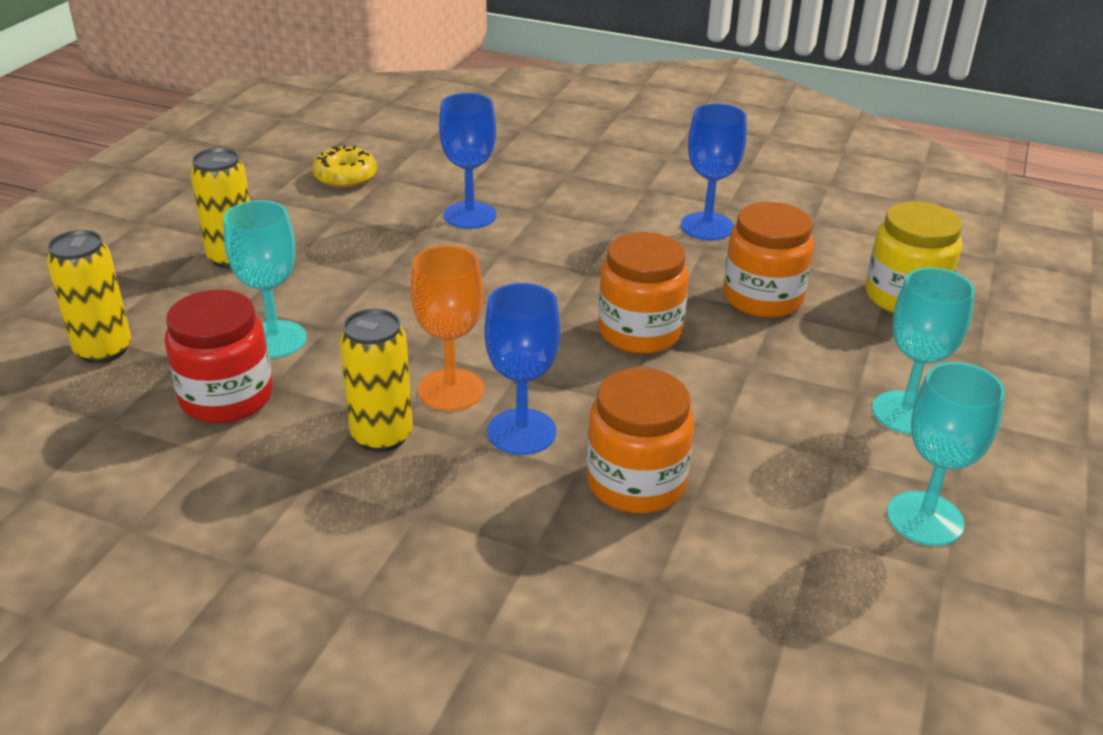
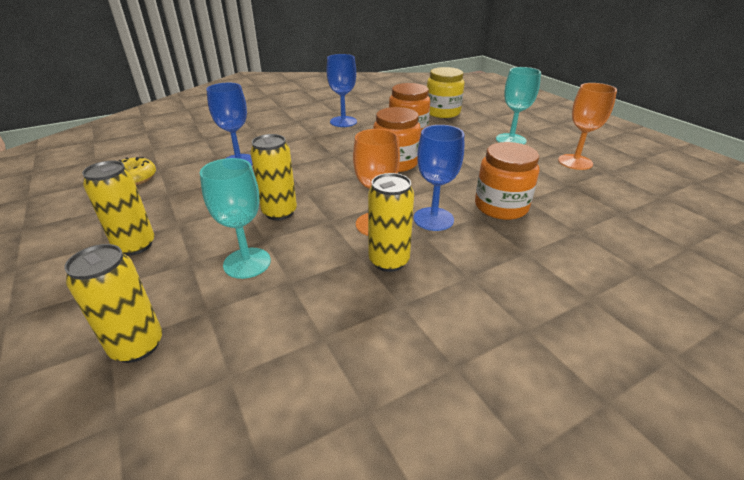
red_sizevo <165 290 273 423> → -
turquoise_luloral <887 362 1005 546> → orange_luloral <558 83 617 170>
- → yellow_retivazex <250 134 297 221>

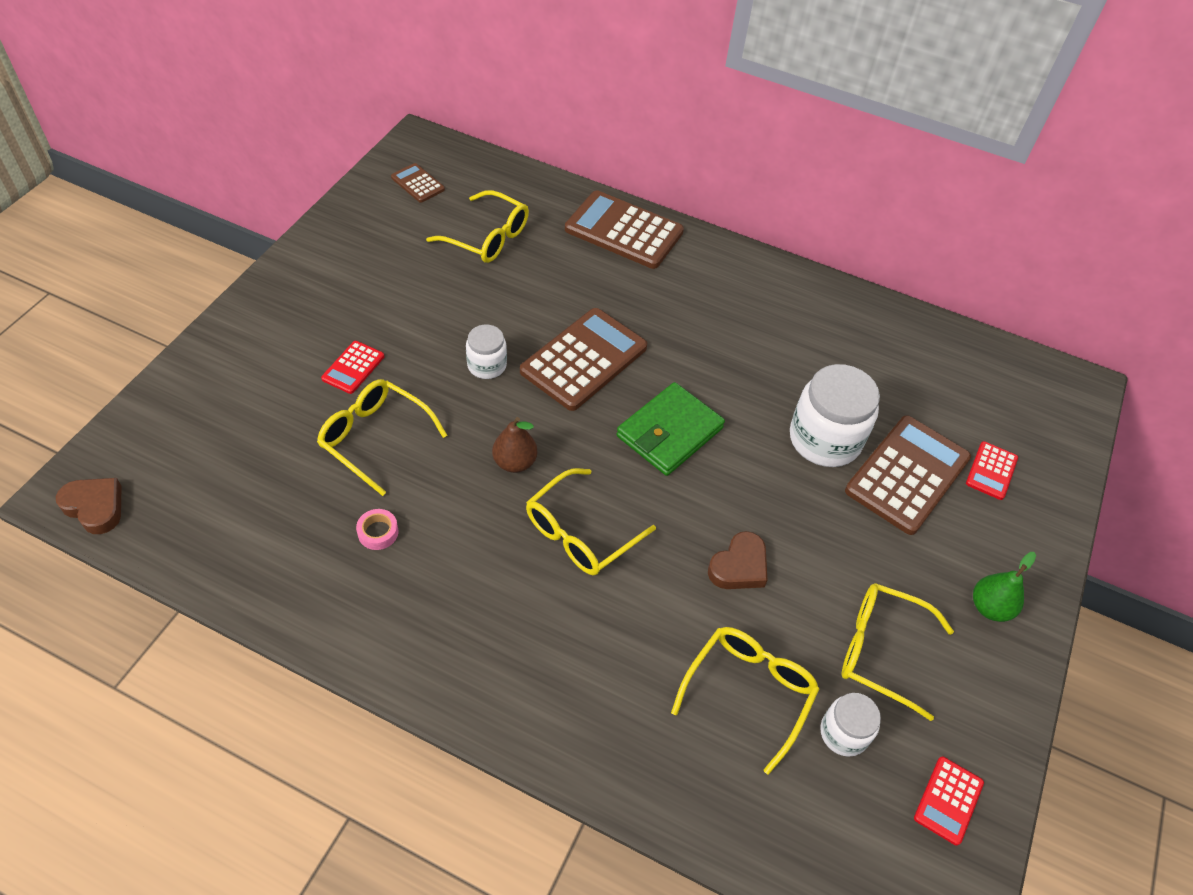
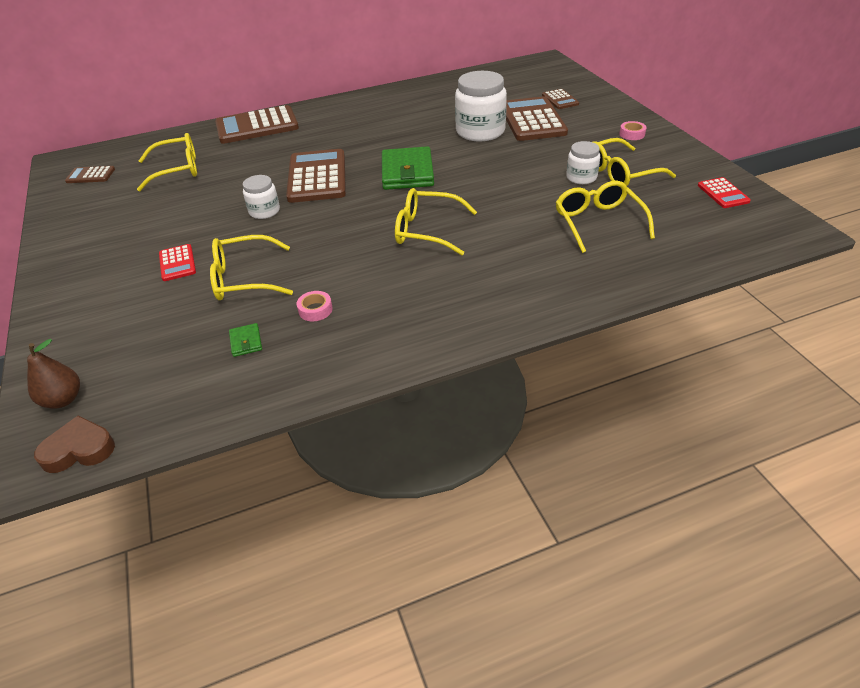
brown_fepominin <492 417 537 473> → brown_fepominin <27 339 80 409>, relocated
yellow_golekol <526 468 656 575> → yellow_golekol <395 188 477 255>, 105 degrees clockwise
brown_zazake <708 531 767 589> → -
white_sizevo <820 693 881 757> → white_sizevo <566 141 600 184>, relocated
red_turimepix <966 441 1018 500> → brown_turimepix <542 89 579 109>
green_fepominin <973 552 1036 622> → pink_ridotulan <619 121 647 140>
- → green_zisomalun <229 323 262 357>

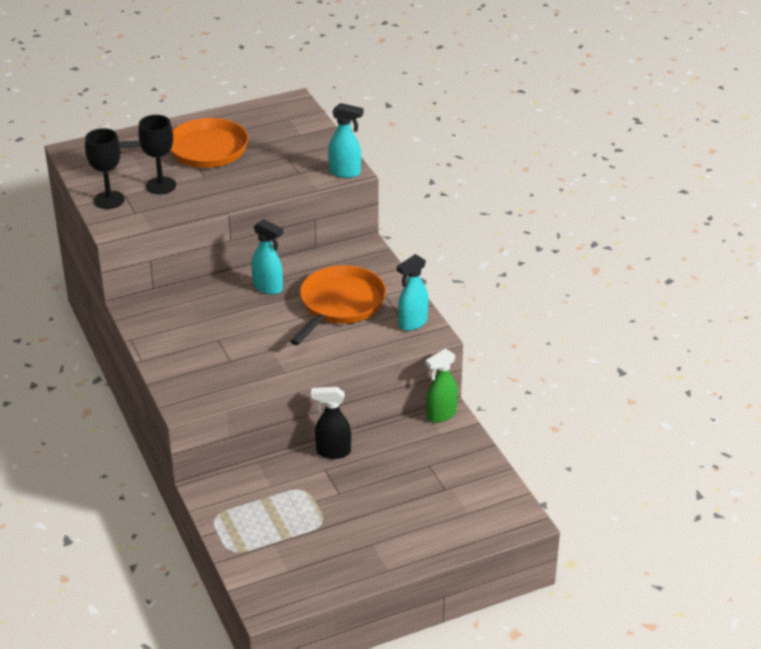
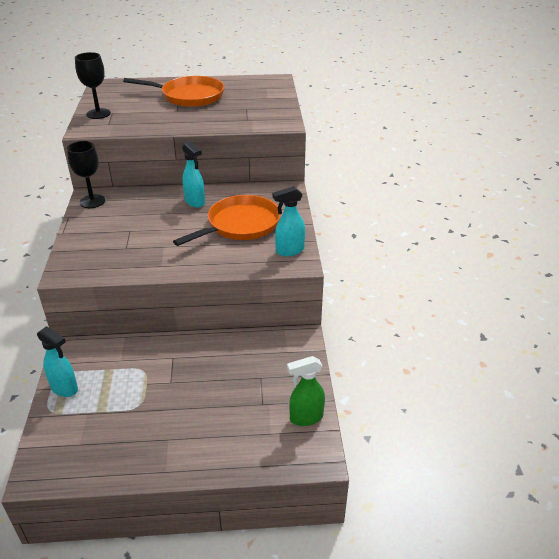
black_luloral <138 115 176 194> → black_luloral <67 141 105 208>, relocated
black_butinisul <311 387 351 459> → -
turquoise_butinisul <328 103 364 178> → turquoise_butinisul <37 326 78 397>, relocated
green_butinisul <425 349 458 423> → green_butinisul <287 356 325 426>, relocated

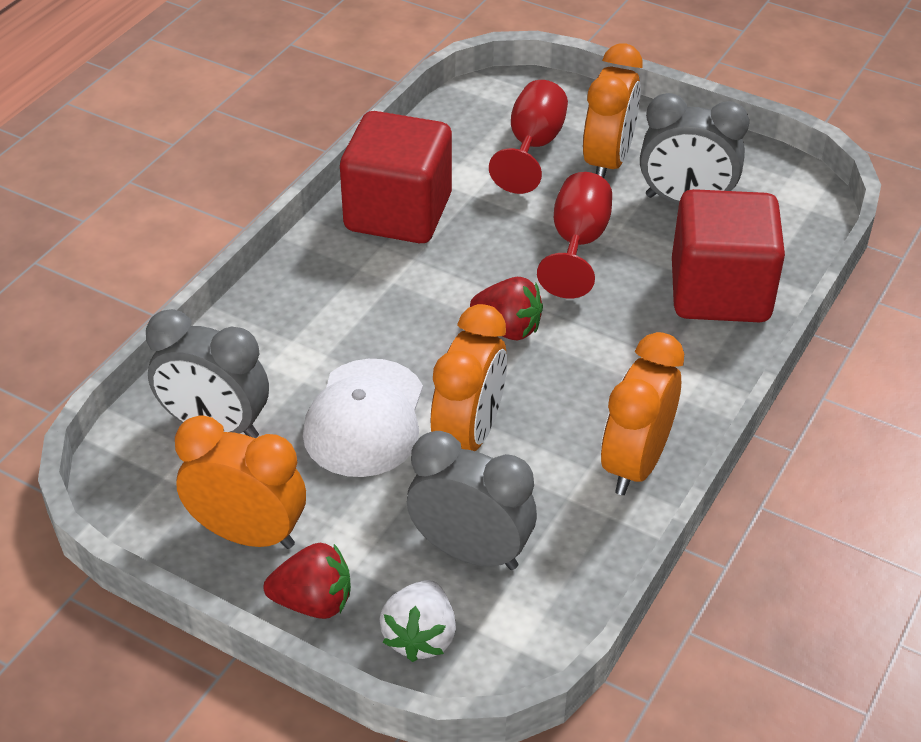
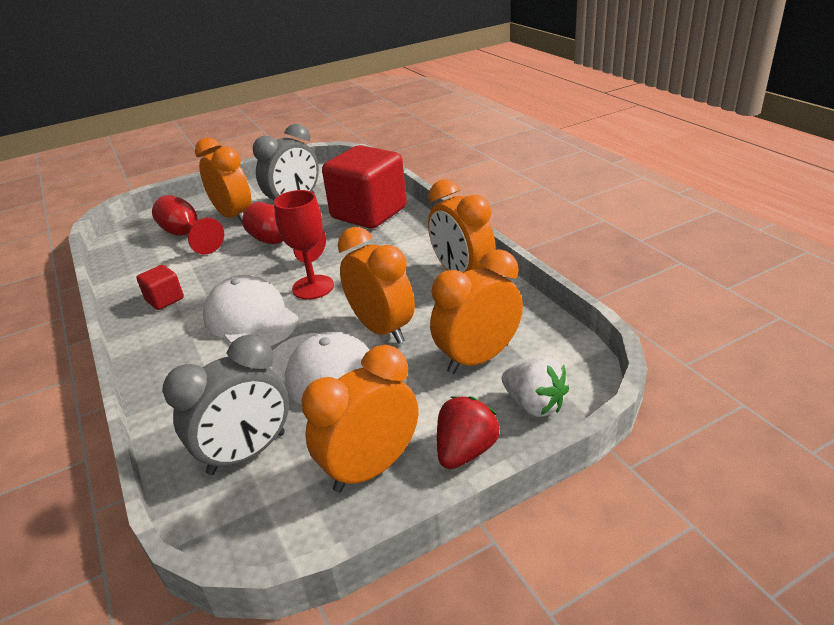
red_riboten <340 111 452 243> → red_riboten <136 265 184 310>, x0.44
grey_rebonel <407 431 537 570> → orange_rebonel <430 249 523 374>
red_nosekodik <470 277 543 341> → red_luloral <274 190 334 300>
- → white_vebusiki <203 275 298 346>

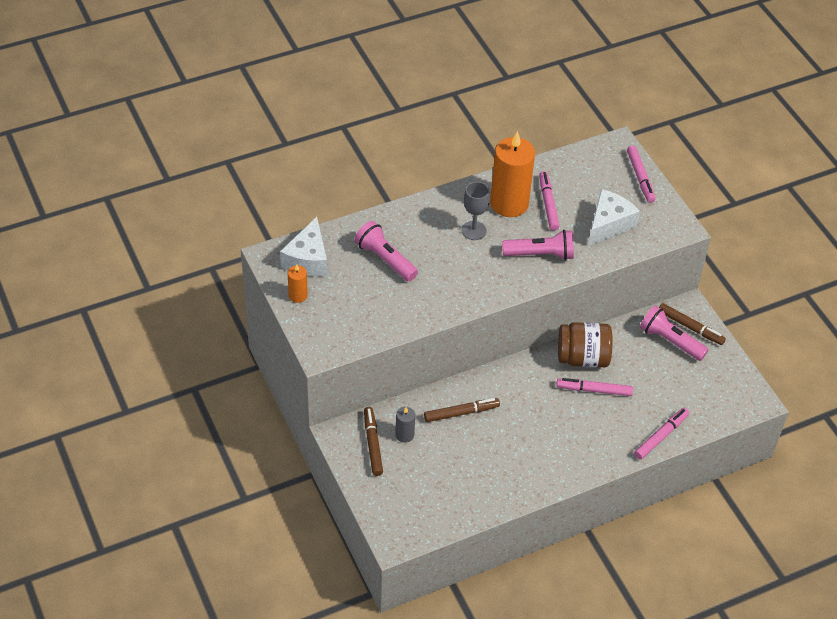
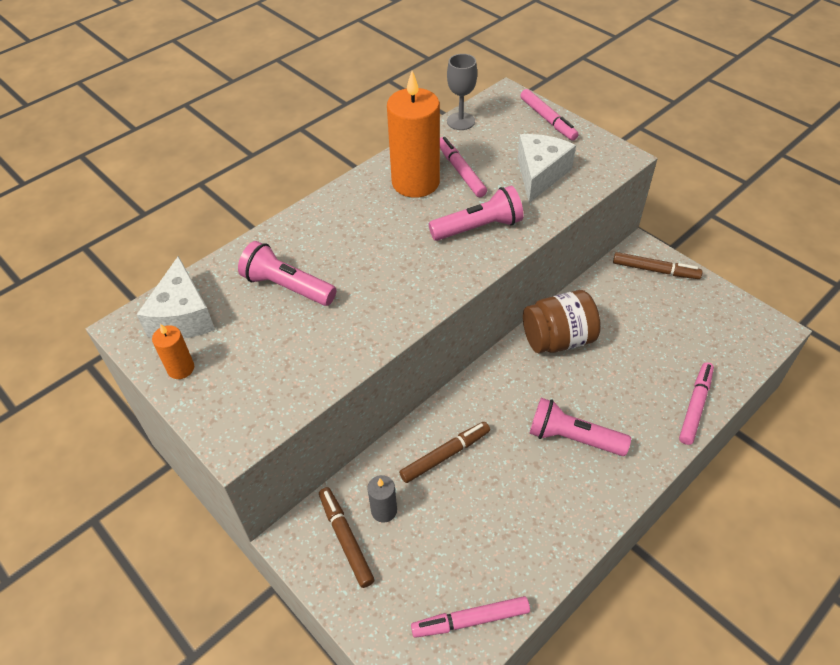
grey_luloral <462 182 490 240> → grey_luloral <447 54 477 130>, relocated
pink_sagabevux <556 378 633 396> → pink_sagabevux <411 596 530 638>, relocated
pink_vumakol <640 305 709 361> → pink_vumakol <529 398 631 456>, relocated

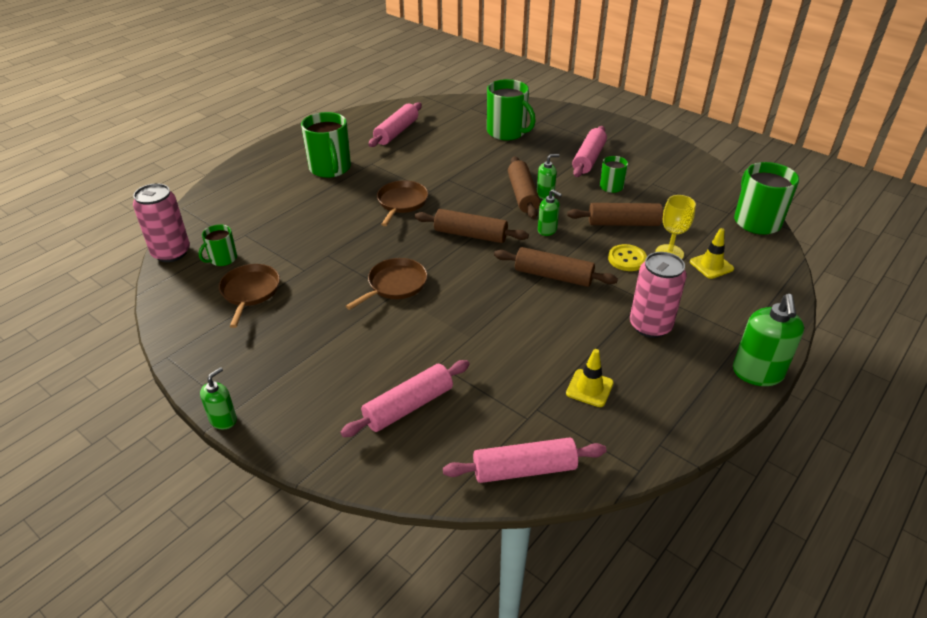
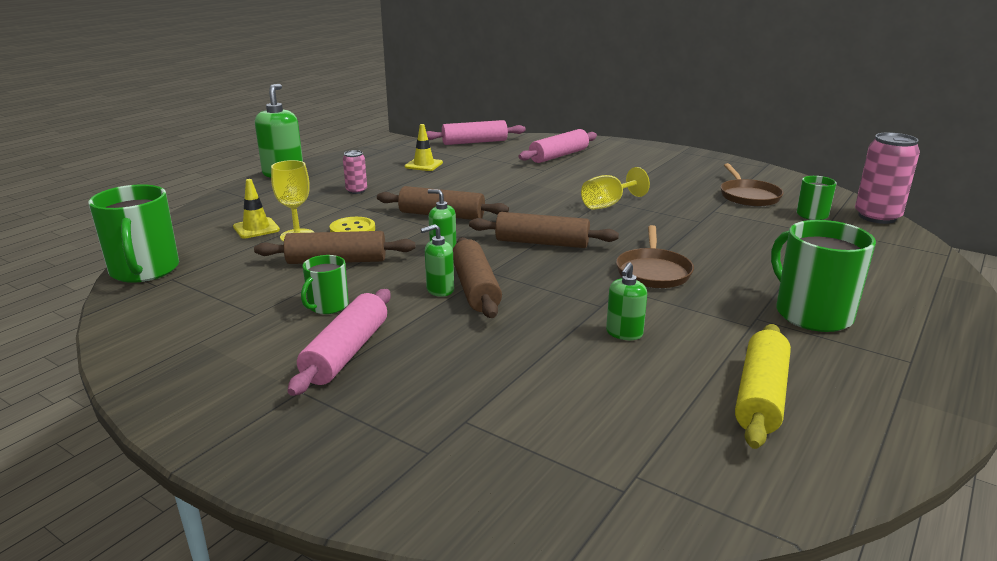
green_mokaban <200 367 237 429> → green_mokaban <606 262 647 340>, relocated
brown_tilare <346 258 427 310> → yellow_luloral <581 167 650 210>
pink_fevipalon <368 102 422 147> → yellow_fevipalon <735 324 791 449>
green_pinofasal <487 79 536 140> → -
pink_retivazex <630 252 687 338> → pink_retivazex <343 150 367 194>, x0.53

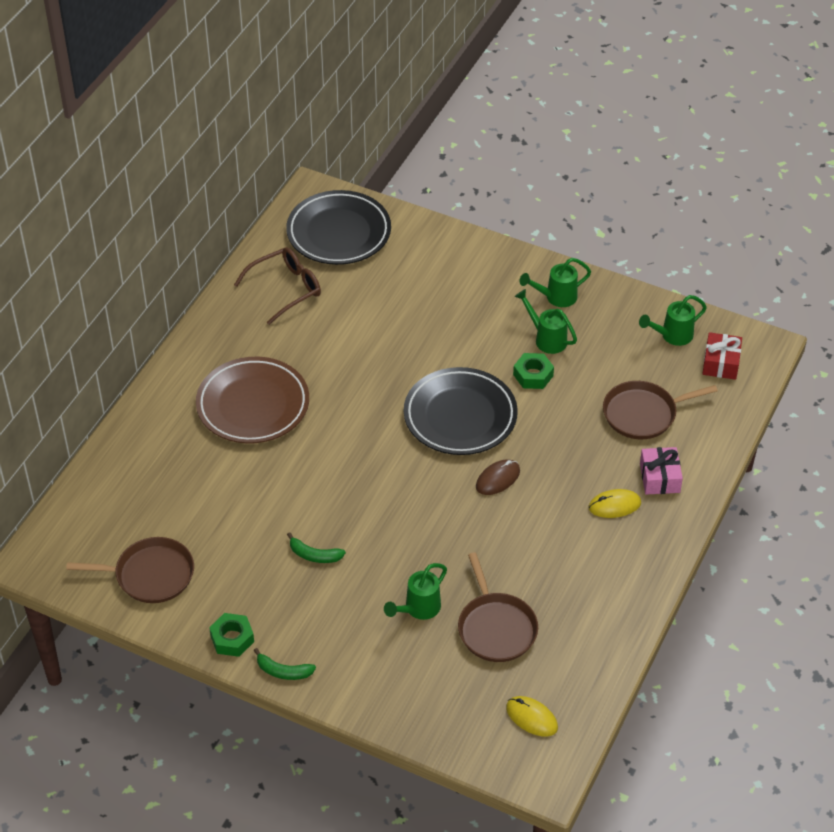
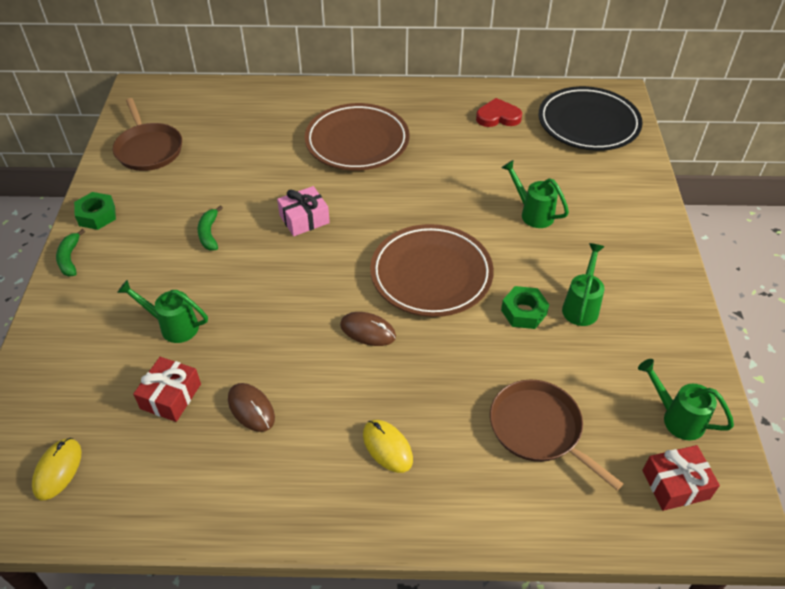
brown_golekol <234 247 321 325> → red_zazake <476 98 522 127>
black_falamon <404 367 518 455> → brown_falamon <370 224 494 317>
brown_tilare <458 552 538 662> → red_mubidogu <133 357 201 422>
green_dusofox <519 258 591 307> → green_dusofox <502 160 569 228>, relocated
pink_mubidogu <640 447 683 495> → pink_mubidogu <277 186 330 236>, relocated
- → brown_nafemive <228 383 275 432>

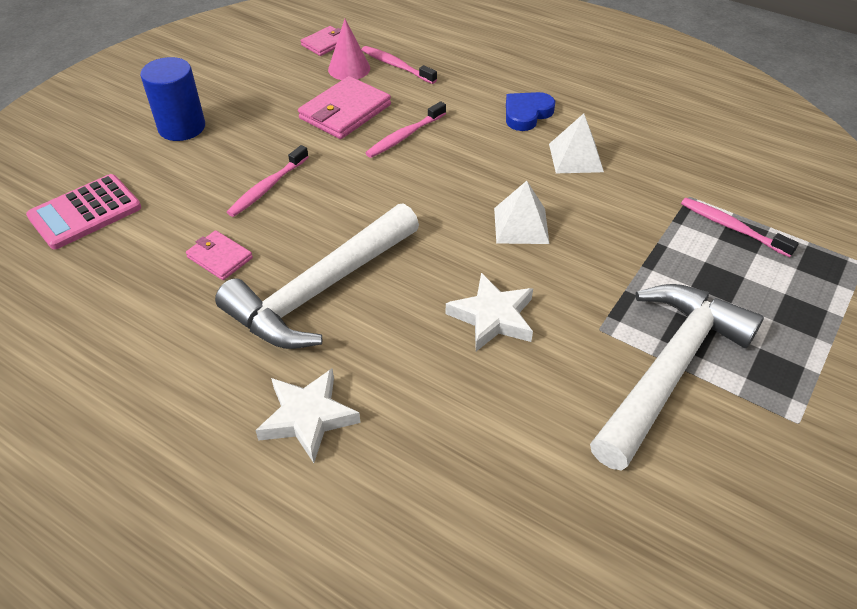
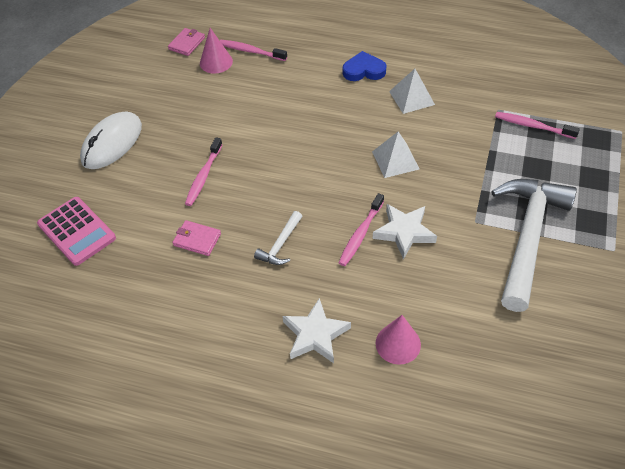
pink_turimepix <26 174 141 249> → pink_turimepix <37 197 116 266>, 75 degrees counterclockwise
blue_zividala <140 57 205 141> → white_nafemive <80 111 142 169>
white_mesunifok <215 203 419 349> → white_mesunifok <254 211 302 265>, x0.43
pink_zisomalun <298 76 391 139> → -
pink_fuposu <365 101 446 158> → pink_fuposu <339 193 384 266>, relocated
blue_zazake <506 92 555 131> → blue_zazake <343 51 386 81>, 60 degrees clockwise
- → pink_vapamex <376 315 421 365>

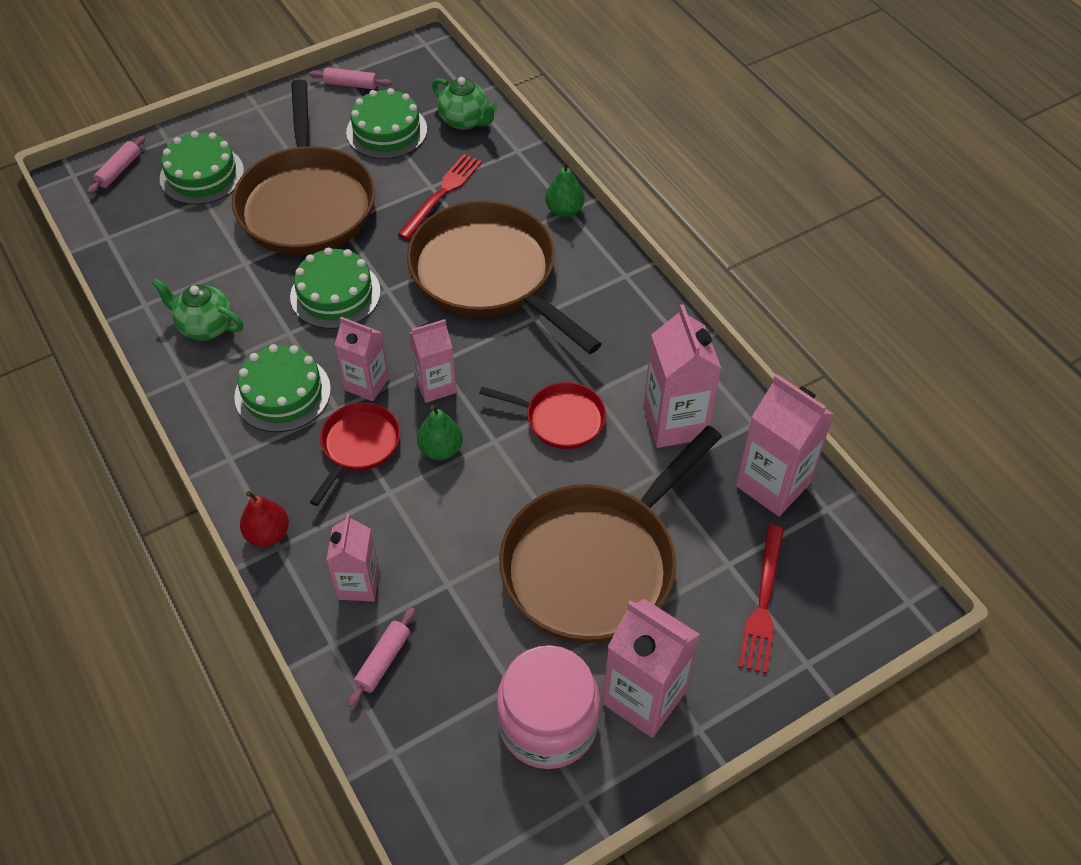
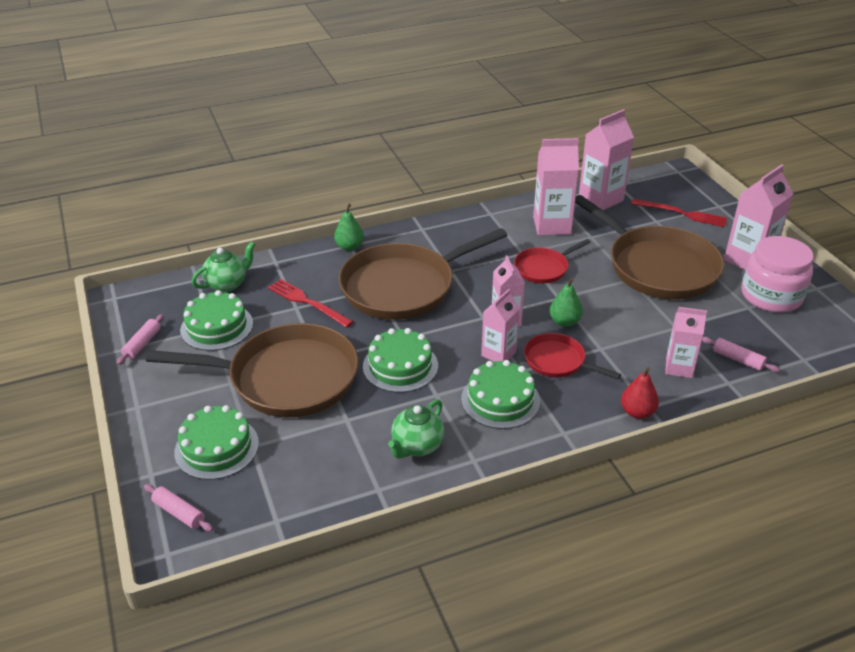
red_tilare <479 382 606 449> → red_tilare <514 239 591 283>, 150 degrees counterclockwise

